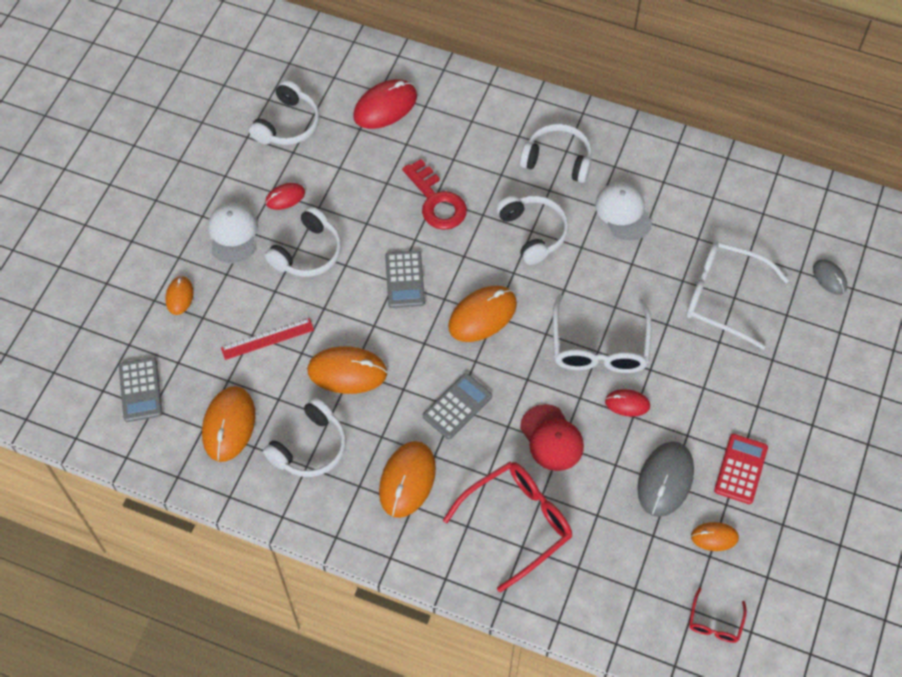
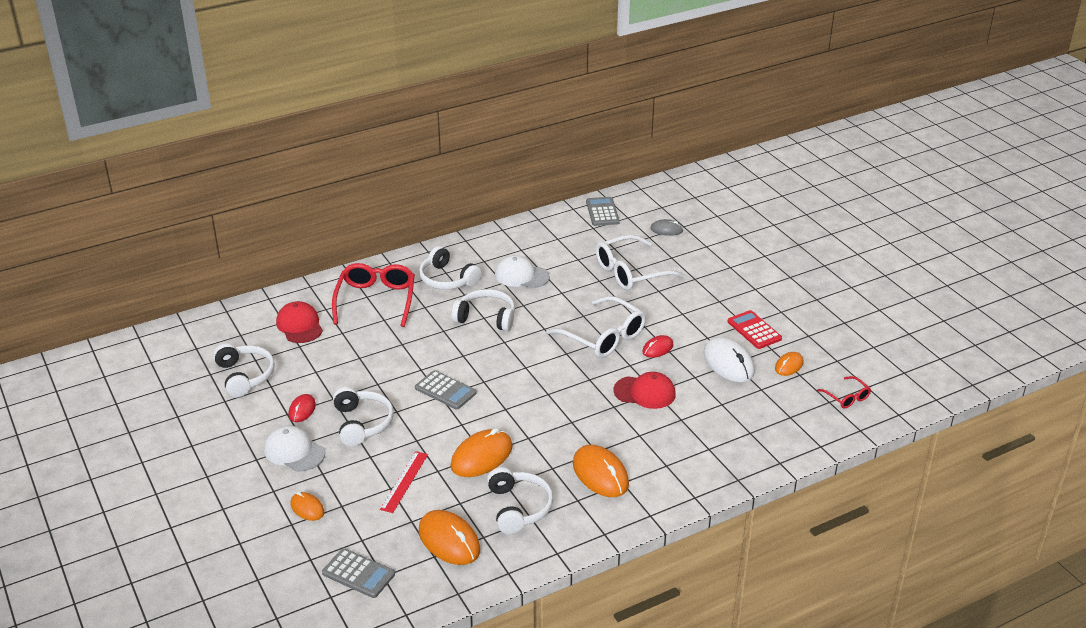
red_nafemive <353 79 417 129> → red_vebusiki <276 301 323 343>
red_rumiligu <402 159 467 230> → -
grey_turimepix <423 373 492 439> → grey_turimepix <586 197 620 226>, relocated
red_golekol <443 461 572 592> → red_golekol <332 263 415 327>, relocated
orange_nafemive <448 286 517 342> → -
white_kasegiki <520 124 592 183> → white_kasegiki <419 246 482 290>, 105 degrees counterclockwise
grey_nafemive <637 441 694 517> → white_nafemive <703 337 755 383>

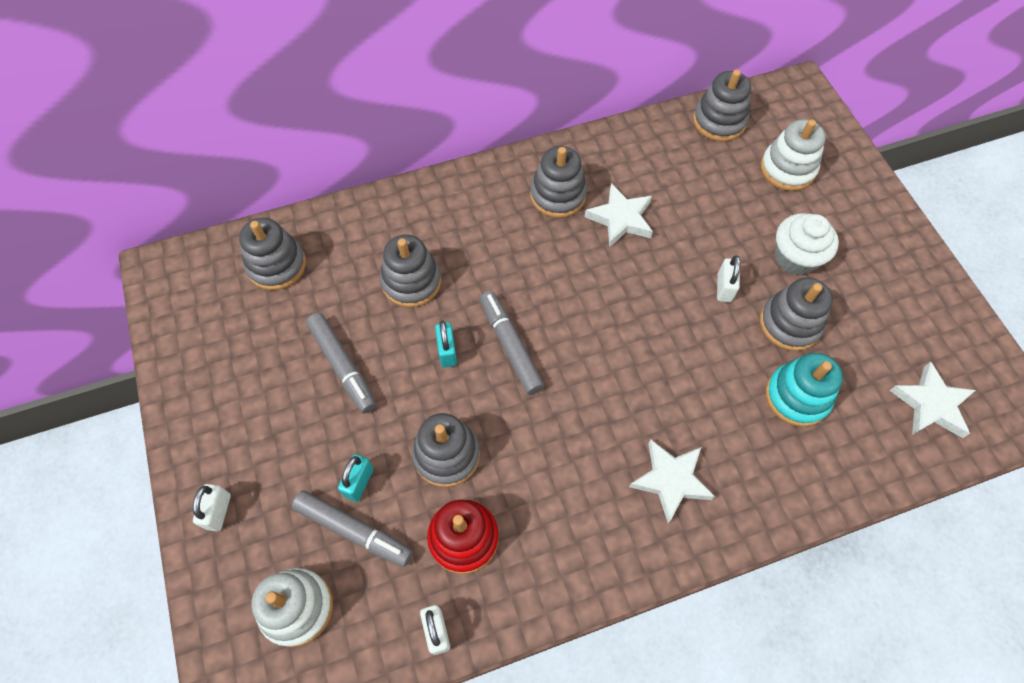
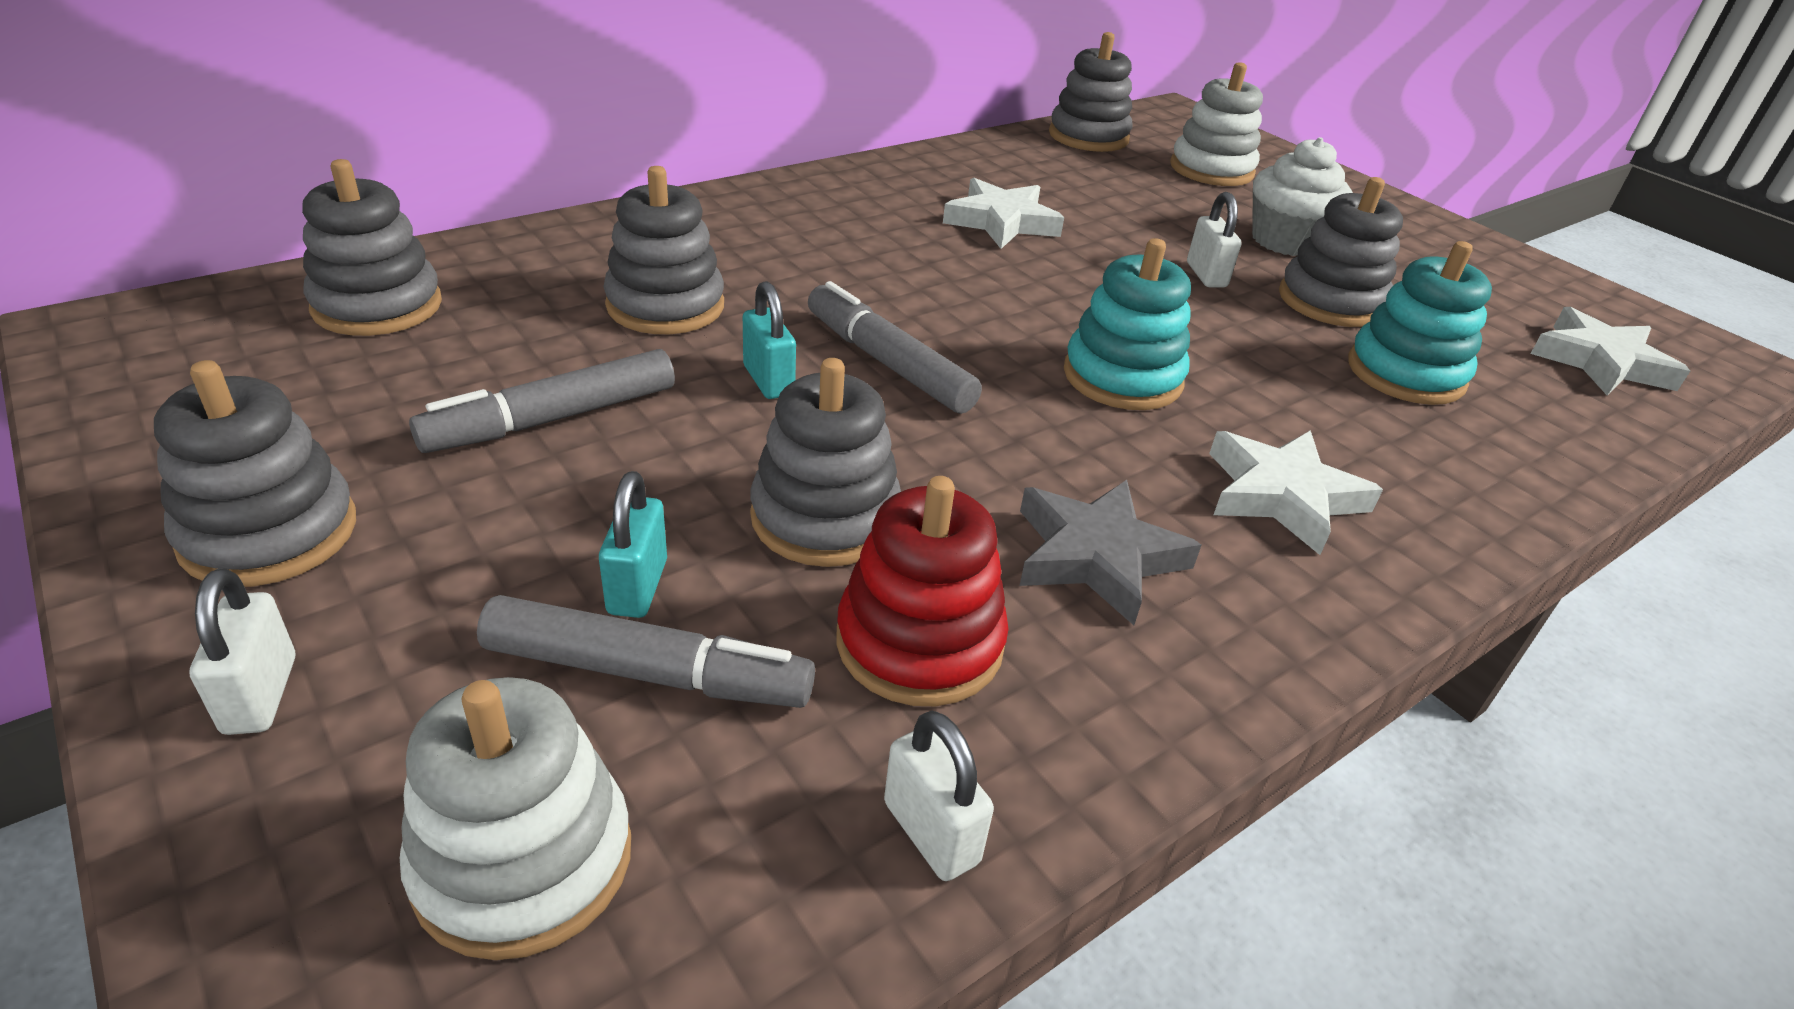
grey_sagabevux <306 313 376 413> → grey_sagabevux <409 349 675 453>, 105 degrees clockwise
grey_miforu <530 146 587 218> → grey_miforu <154 360 356 587>, relocated
- → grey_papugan <1020 480 1201 625>
- → turquoise_miforu <1064 238 1191 410>

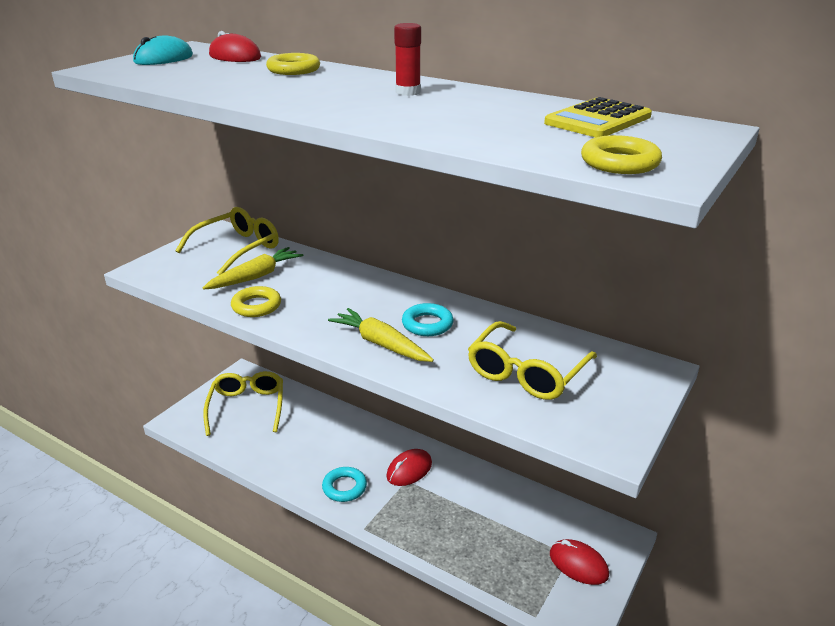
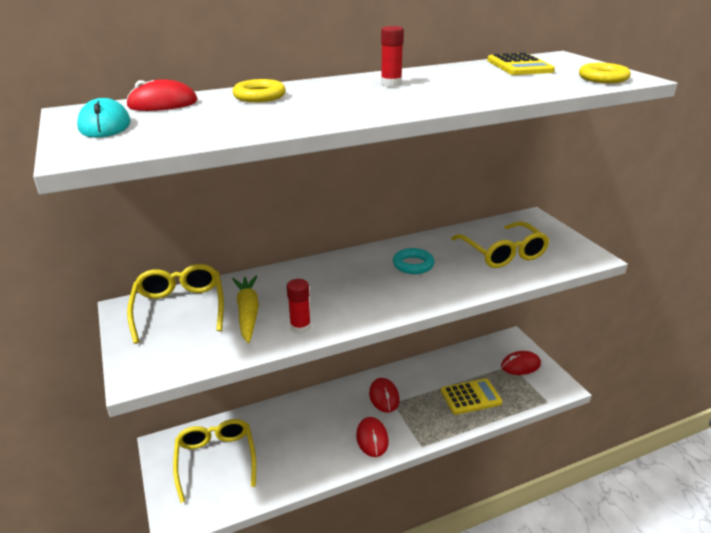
yellow_golekol <203 371 283 436> → yellow_golekol <173 419 256 503>, 45 degrees clockwise
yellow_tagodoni <231 286 281 317> → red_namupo <287 279 311 334>
turquoise_tagodoni <322 467 367 502> → red_nafemive <356 417 389 457>
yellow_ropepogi <328 308 434 362> → -
- → yellow_turimepix <441 379 502 415>

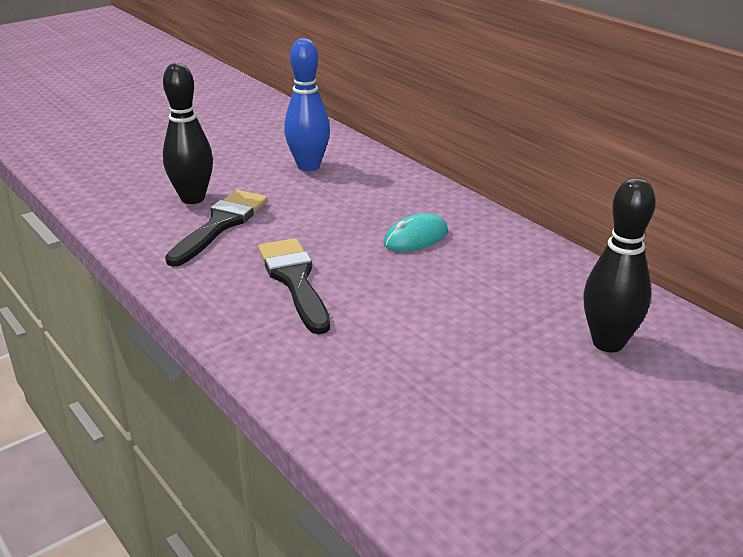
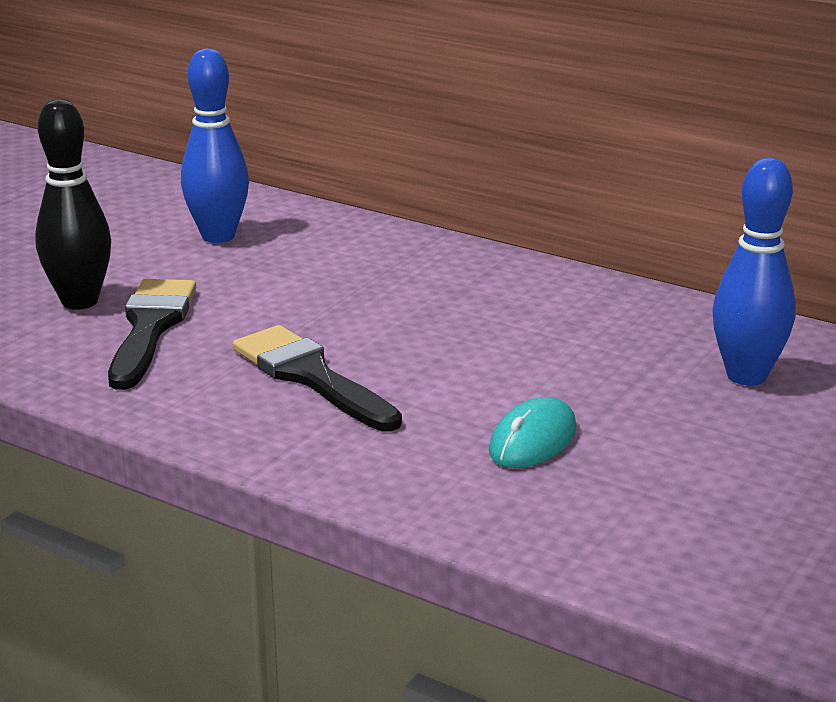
turquoise_nafemive <384 213 448 252> → turquoise_nafemive <489 397 576 468>, relocated
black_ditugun <583 178 656 352> → blue_ditugun <712 158 796 386>

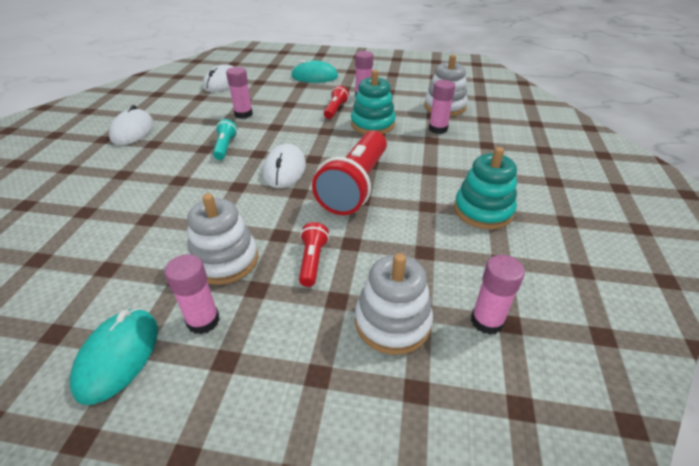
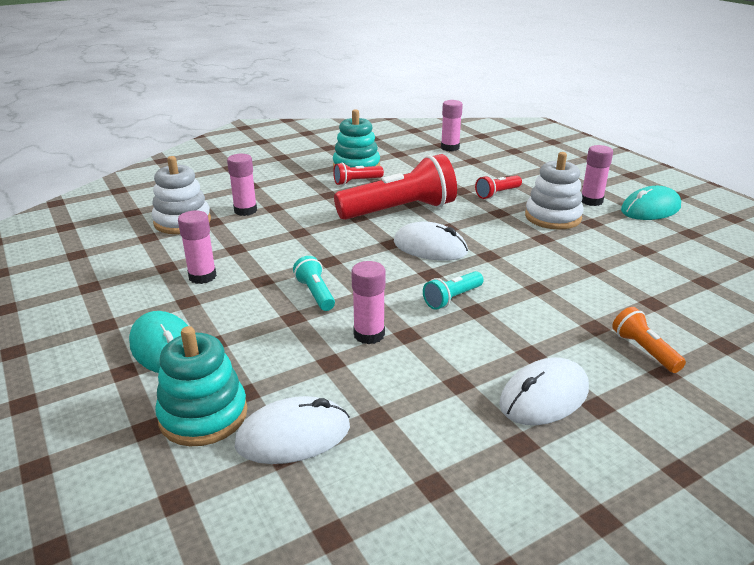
white_nafemive <263 144 306 188> → white_nafemive <394 222 468 261>, 60 degrees clockwise
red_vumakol <324 86 349 119> → red_vumakol <333 162 384 185>, relocated
turquoise_miforu <351 70 396 134> → turquoise_miforu <155 326 247 446>, relocated
white_miforu <355 253 433 355> → -
- → turquoise_vumakol <293 256 335 311>
- → orange_vumakol <612 307 686 373>

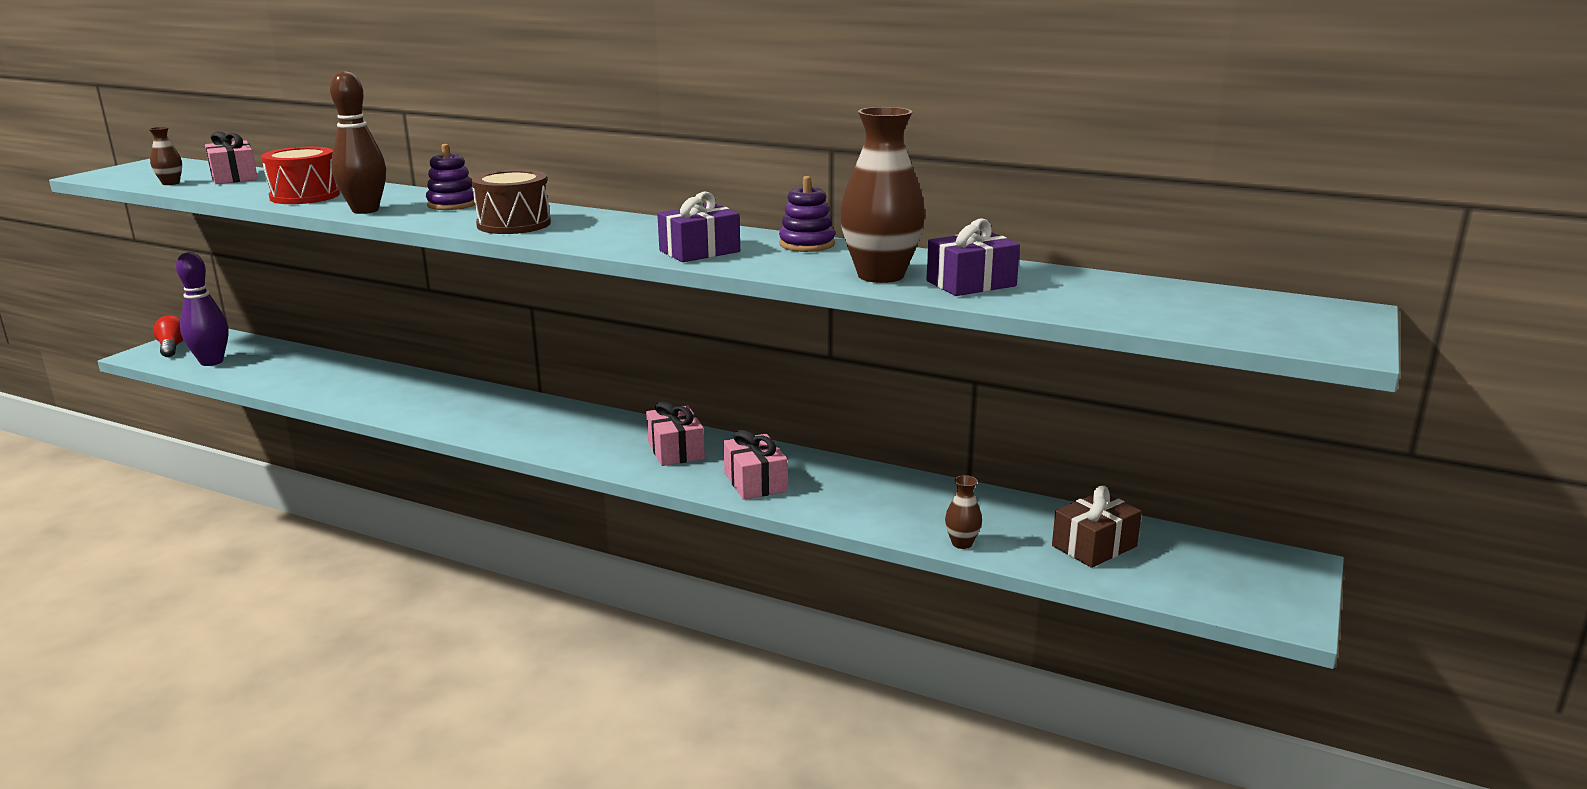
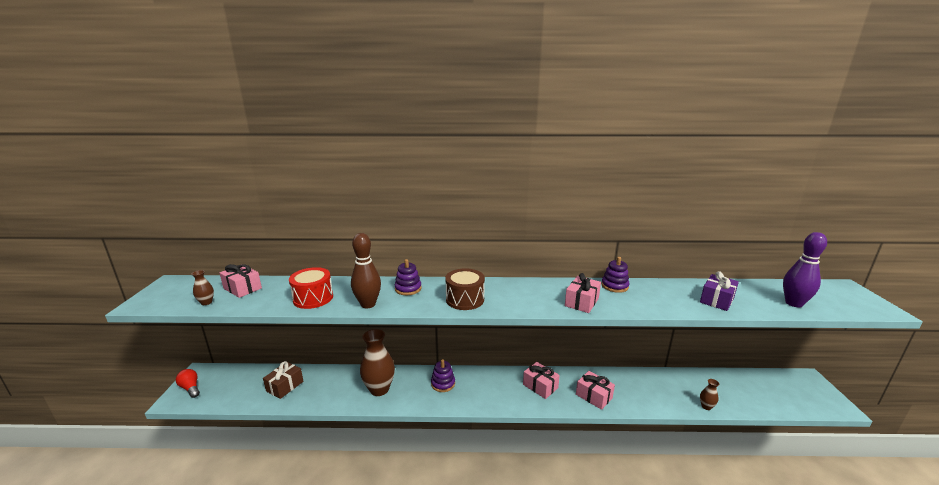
purple_ditugun <176 252 228 366> → purple_ditugun <783 232 827 307>, relocated
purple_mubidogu <657 192 740 262> → pink_mubidogu <565 273 601 313>
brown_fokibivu <840 107 925 283> → brown_fokibivu <360 329 395 396>, relocated
brown_mubidogu <1052 485 1142 568> → brown_mubidogu <263 361 304 399>, relocated
- → purple_miforu <431 359 455 392>

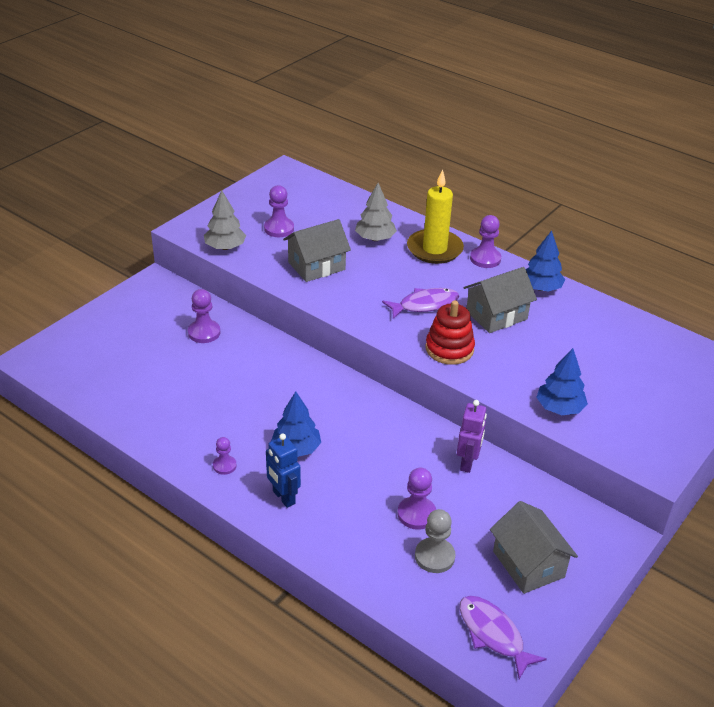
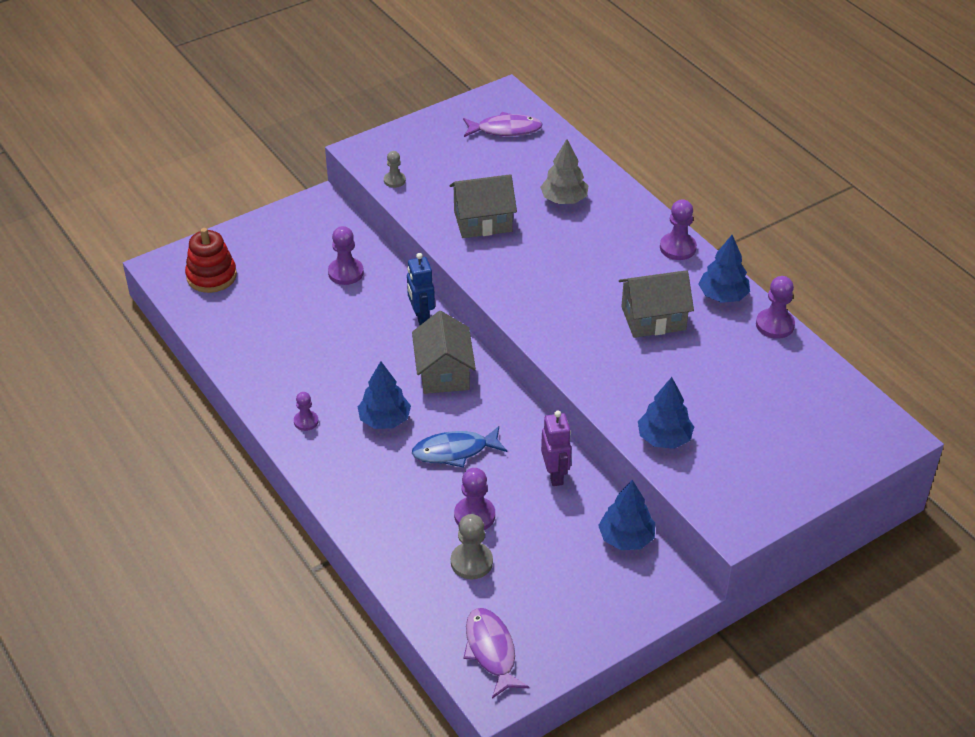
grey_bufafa <204 190 246 250> → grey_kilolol <384 151 406 188>
purple_kilolol <264 185 294 237> → purple_kilolol <756 276 795 339>, relocated
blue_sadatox <266 433 301 508> → blue_sadatox <407 253 435 325>, relocated
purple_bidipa <382 288 459 319> → purple_bidipa <463 112 543 137>, relocated
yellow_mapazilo <407 169 464 264> → -
red_miforu <425 300 475 365> → red_miforu <185 228 237 293>, relocated
purple_sadatox <457 400 487 473> → purple_sadatox <541 410 571 486>, 45 degrees counterclockwise
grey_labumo <490 501 578 594> → grey_labumo <412 311 476 394>, relocated
- → blue_bidipa <412 426 507 468>
- → blue_bufafa <598 480 655 550>

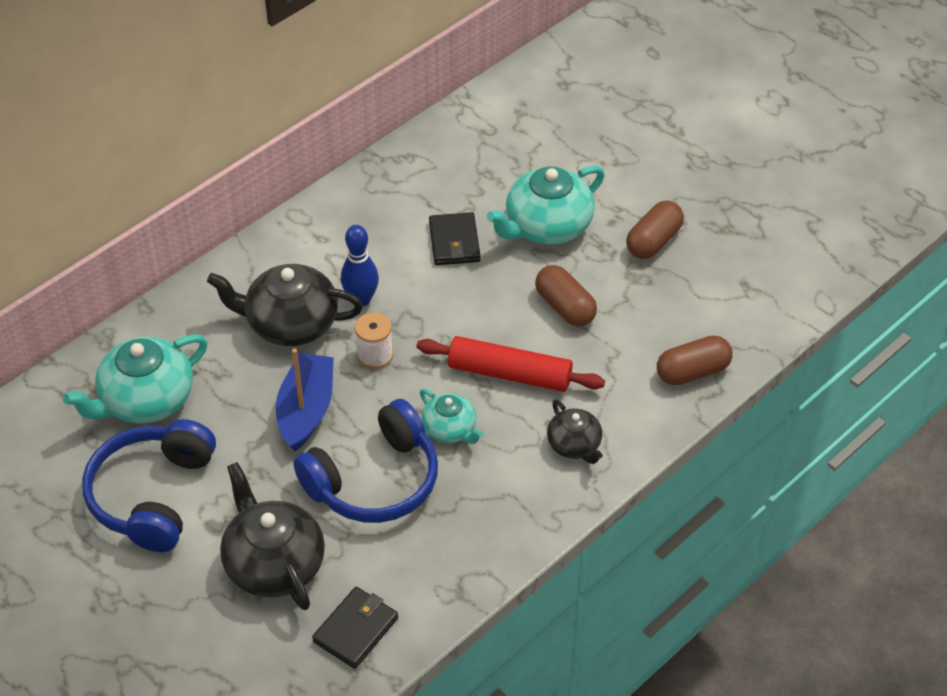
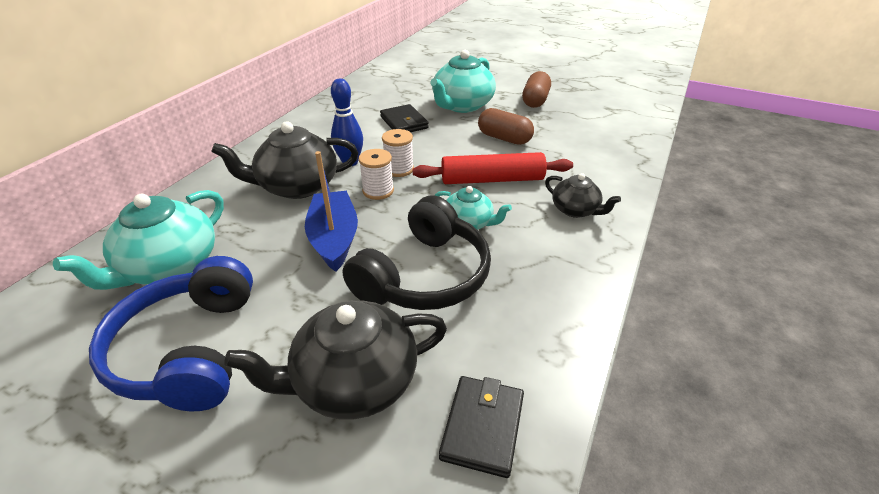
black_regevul <220 462 325 610> → black_regevul <224 301 447 419>, 60 degrees counterclockwise
blue_kasegiki <293 399 438 523> → black_kasegiki <343 195 491 310>
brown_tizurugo <657 335 733 385> → -
- → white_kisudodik <382 129 414 177>

